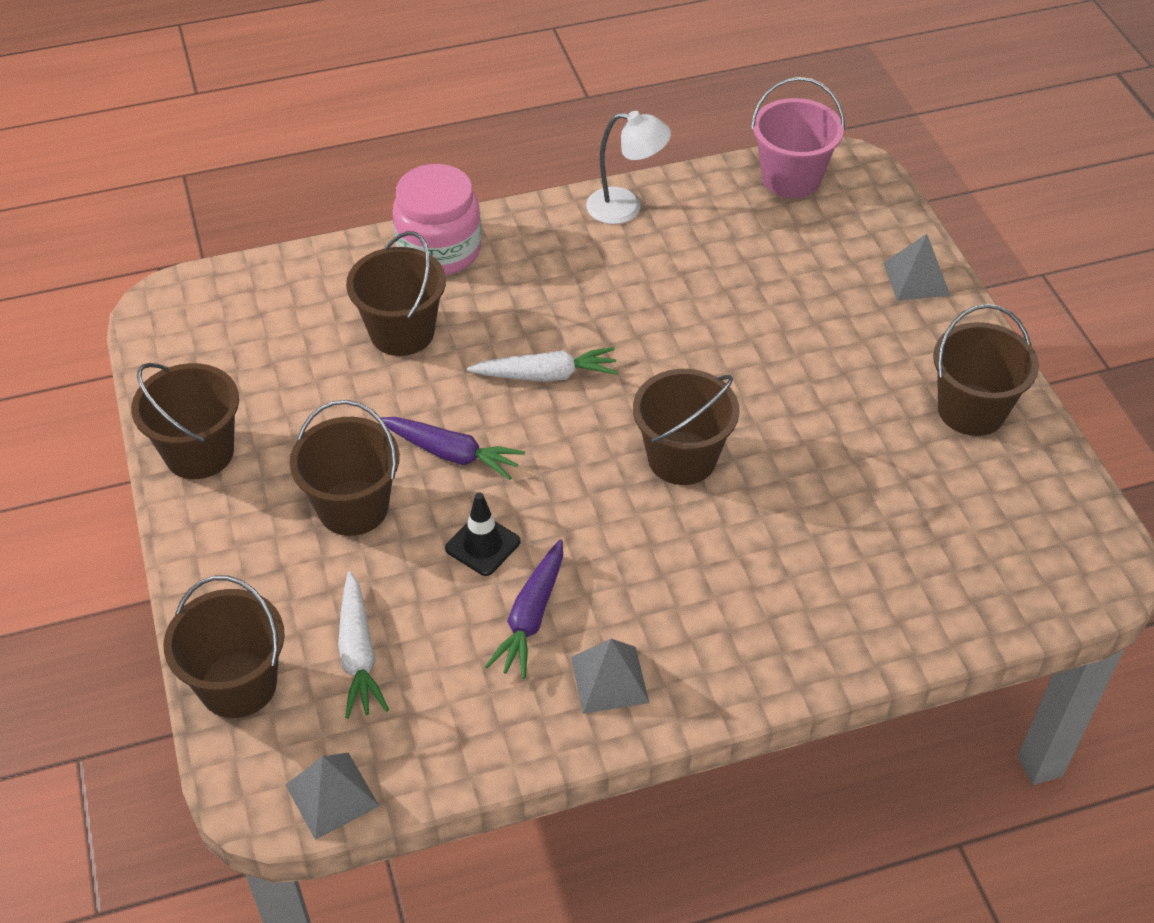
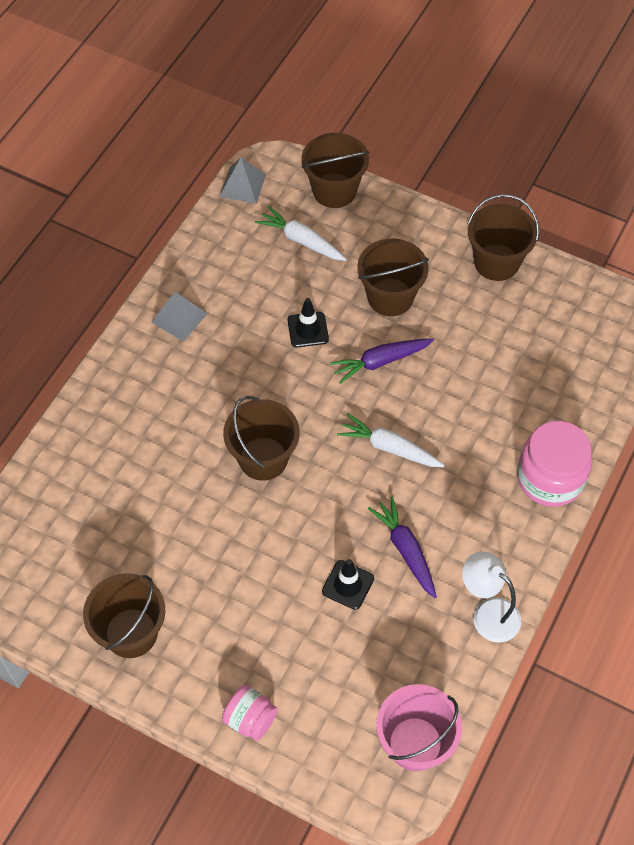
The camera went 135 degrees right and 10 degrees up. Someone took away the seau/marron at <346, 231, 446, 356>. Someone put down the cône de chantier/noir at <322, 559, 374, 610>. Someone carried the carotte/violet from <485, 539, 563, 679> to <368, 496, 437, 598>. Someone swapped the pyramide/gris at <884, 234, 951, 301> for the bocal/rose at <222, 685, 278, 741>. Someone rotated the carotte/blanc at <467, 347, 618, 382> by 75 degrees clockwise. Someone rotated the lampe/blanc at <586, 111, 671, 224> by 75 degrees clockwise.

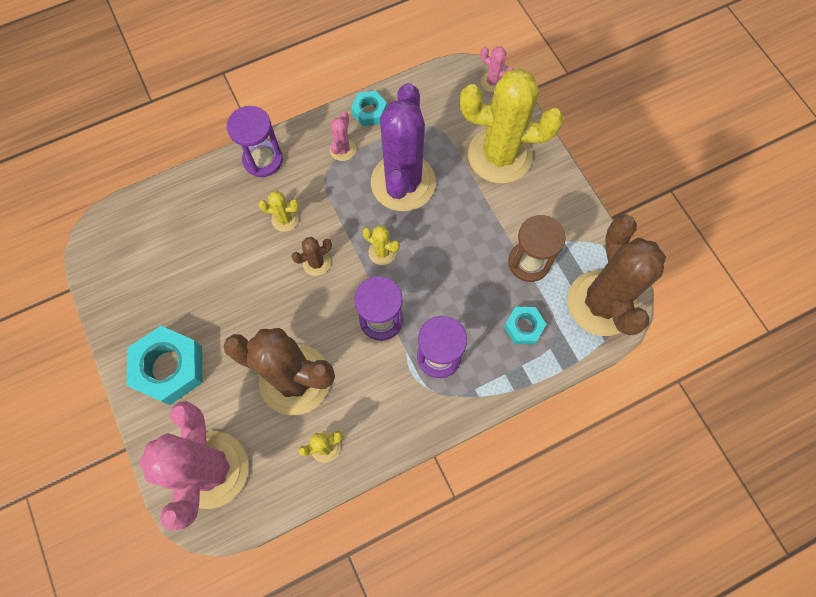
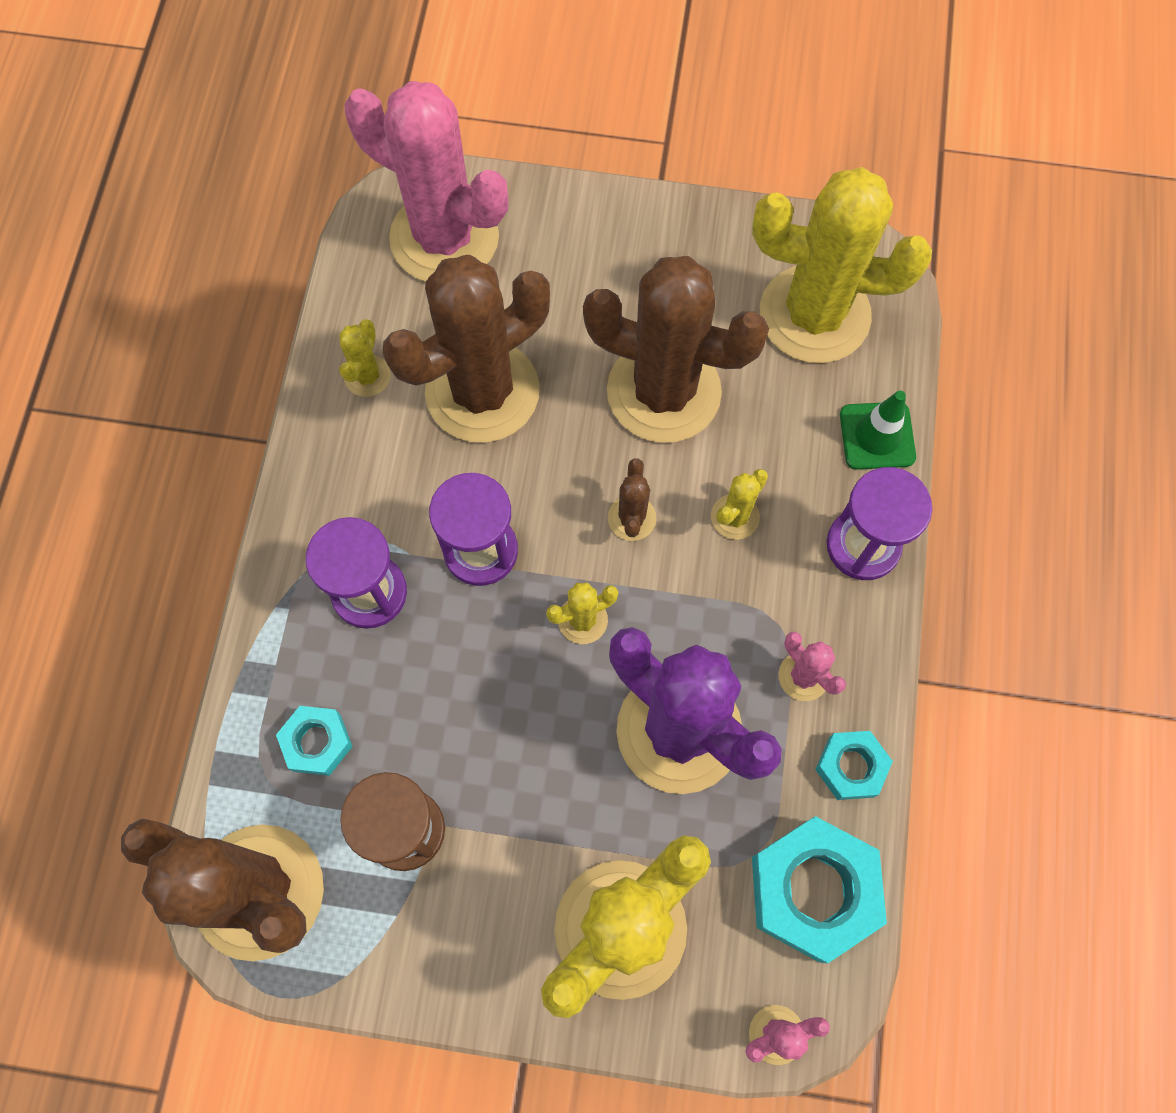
The camera went 125 degrees right and 0 degrees up. Someone put down the cactus/marron at <583, 256, 769, 443>. Someone put down the cactus/jaune at <752, 167, 932, 363>. Someone put down the cône de chantier/vert at <840, 391, 916, 470>. Someone carried the écrou/turquoise from <127, 326, 203, 405> to <752, 816, 887, 963>.

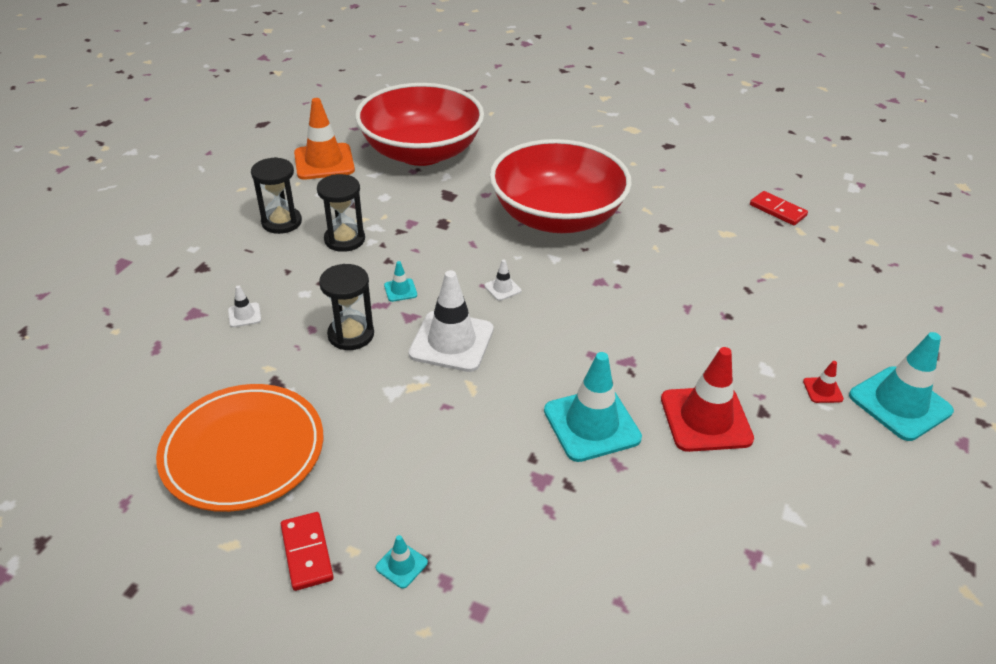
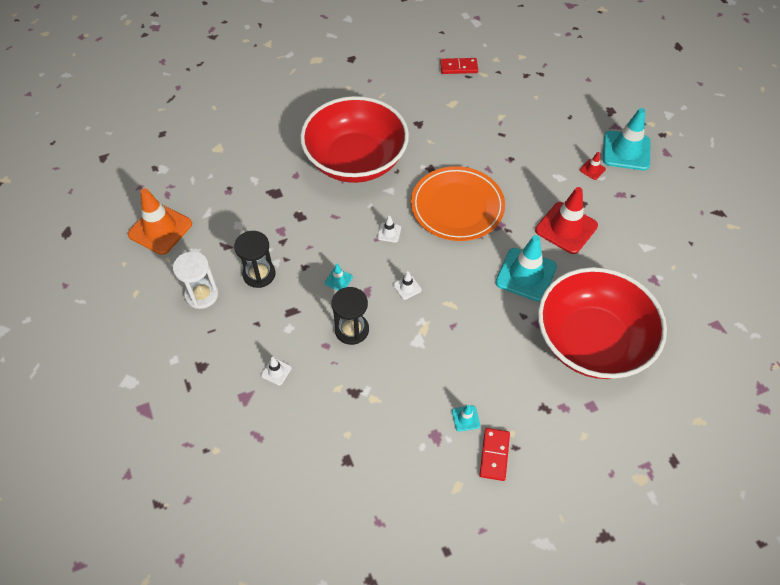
The camera went 45 degrees left and 15 degrees up. Someone carried the assiette/orange from <156, 384, 323, 512> to <411, 166, 505, 241>. Someone carried the bol/rouge from <355, 83, 484, 166> to <538, 267, 667, 379>. Someone carried the cône de chantier/turquoise from <376, 535, 428, 589> to <452, 405, 480, 432>. Someone repainted the sablier/noir at <251, 157, 302, 234>, which became the sablier/blanc at <173, 251, 218, 309>. Someone rotated the domino/rouge at <281, 512, 334, 591> by 75 degrees clockwise. Someone scaled the cône de chantier/blanc at <408, 270, 494, 372> by 0.44.

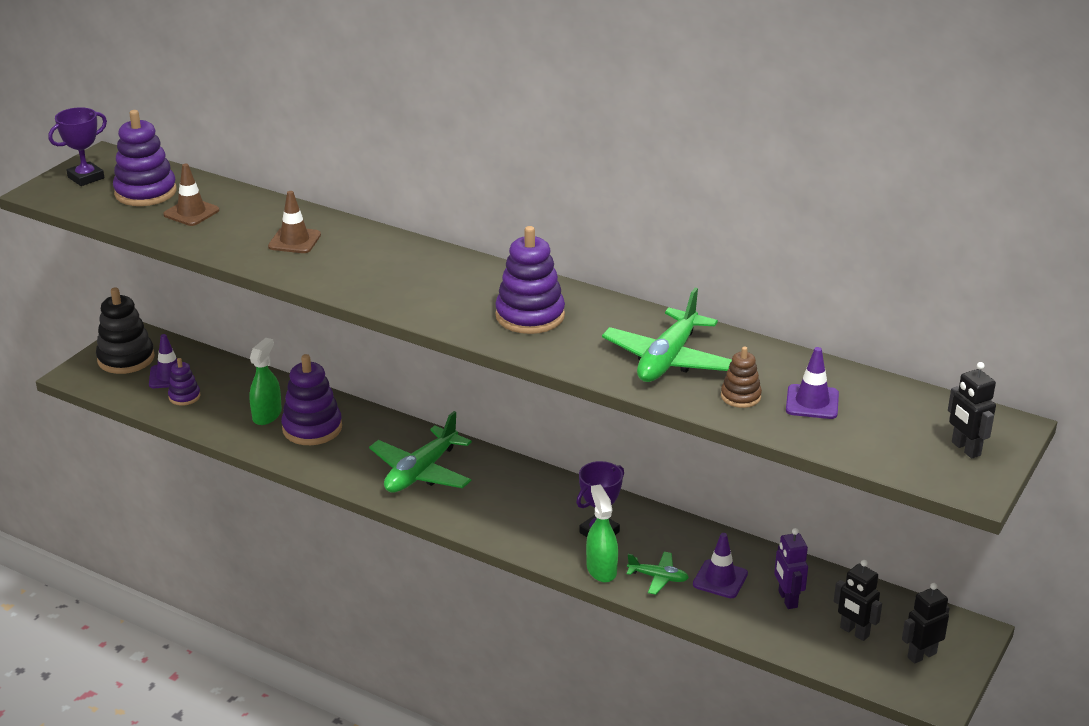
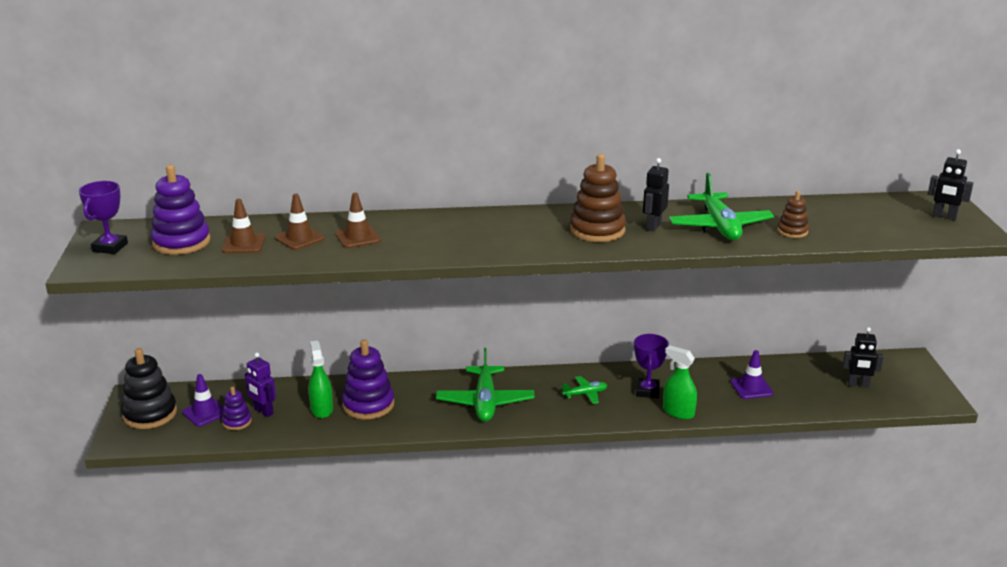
The camera went 35 degrees left and 5 degrees down. Someone took away the cône de chantier/violet at <786, 347, 839, 419>. Someone put down the cône de chantier/marron at <275, 194, 325, 250>. Someone carried the avion/vert from <627, 552, 689, 595> to <561, 376, 607, 404>. Someone carried the robot/violet from <774, 528, 808, 609> to <245, 352, 276, 417>. Someone carried the robot/noir from <902, 583, 950, 664> to <643, 158, 669, 231>. Someone repainted the jouet à empiler/violet at <495, 226, 565, 334>, which became the jouet à empiler/marron at <570, 154, 626, 242>.

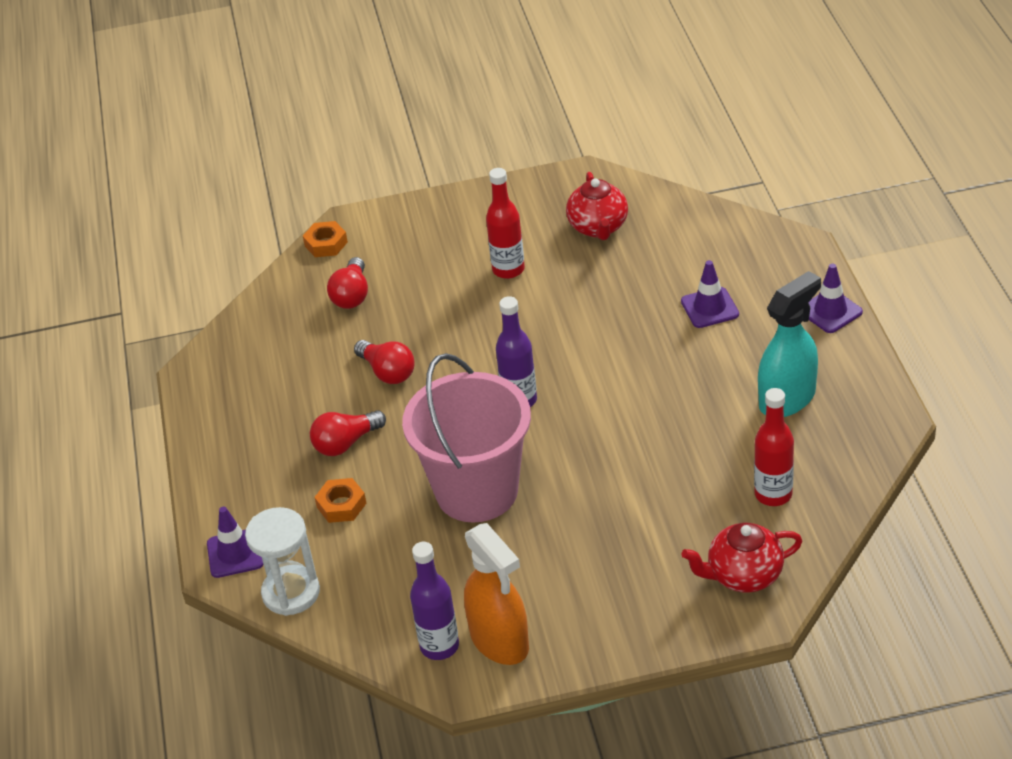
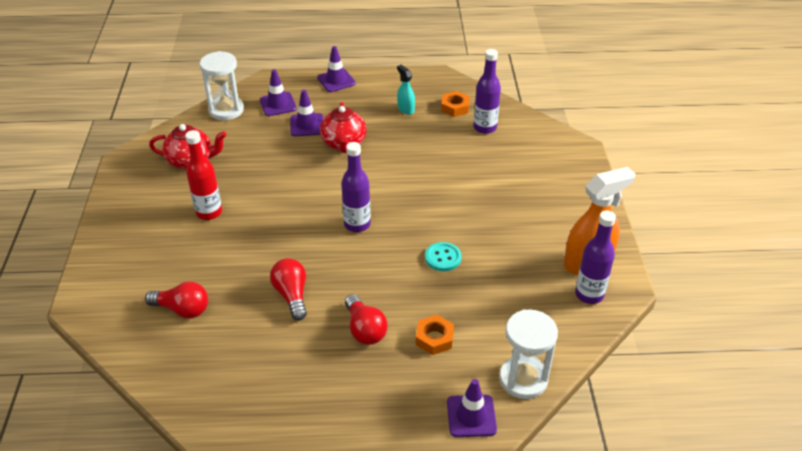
The camera went 85 degrees left and 0 degrees up. Someone put down the sablier/blanc at <200, 51, 244, 120>. Someone put down the cône de chantier/violet at <260, 69, 297, 116>. Someone carried the écrou/orange from <303, 221, 348, 257> to <441, 91, 470, 117>. Someone carried the théière/rouge from <682, 522, 802, 592> to <320, 102, 367, 153>. Someone swapped the seau/rose at <402, 353, 531, 523> for the bouton/turquoise at <425, 242, 462, 271>. Someone repainted the bouteille/rouge at <754, 388, 794, 506>, which became the bouteille/violet at <473, 49, 501, 134>. Someone rotated the ampoule/rouge at <354, 340, 415, 384> by 75 degrees counterclockwise. Someone scaled the vaporisateur/turquoise at <758, 271, 821, 417> by 0.50.

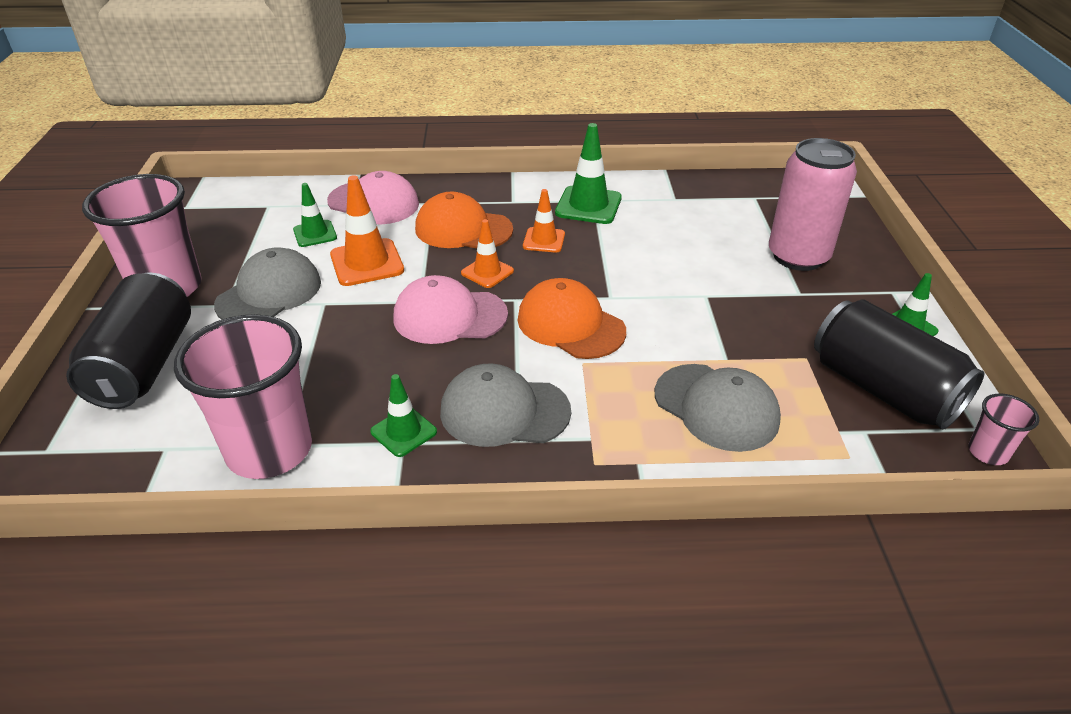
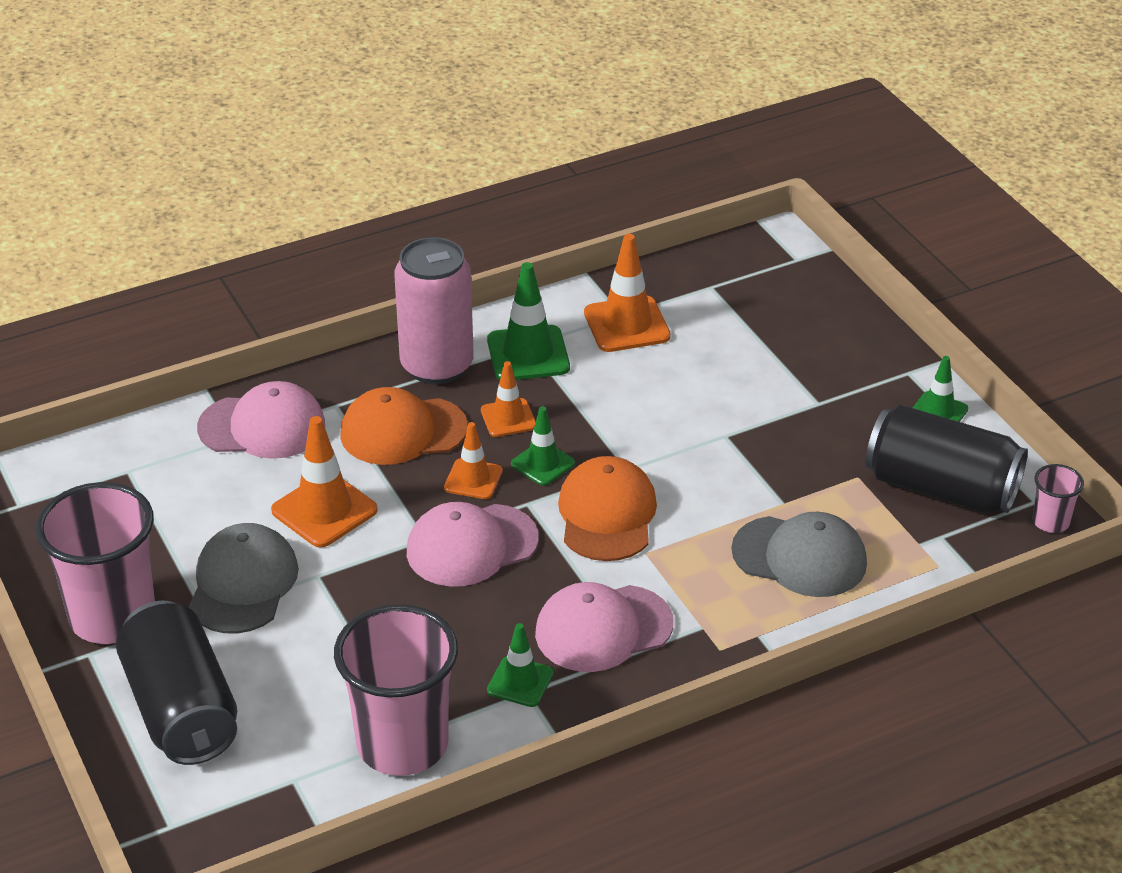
The camera went 25 degrees left and 0 degrees up. Someone put down the cône de chantier/orange at <584, 234, 671, 352>. Someone carried the cône de chantier/vert from <293, 183, 337, 247> to <511, 406, 575, 486>. Someone carried the canette/rose from <769, 138, 857, 271> to <394, 237, 474, 384>. Someone repainted the casquette/gris at <440, 364, 571, 447>, which became the casquette/rose at <535, 582, 674, 672>. Someone rotated the casquette/orange at <517, 278, 626, 359> by 75 degrees clockwise.

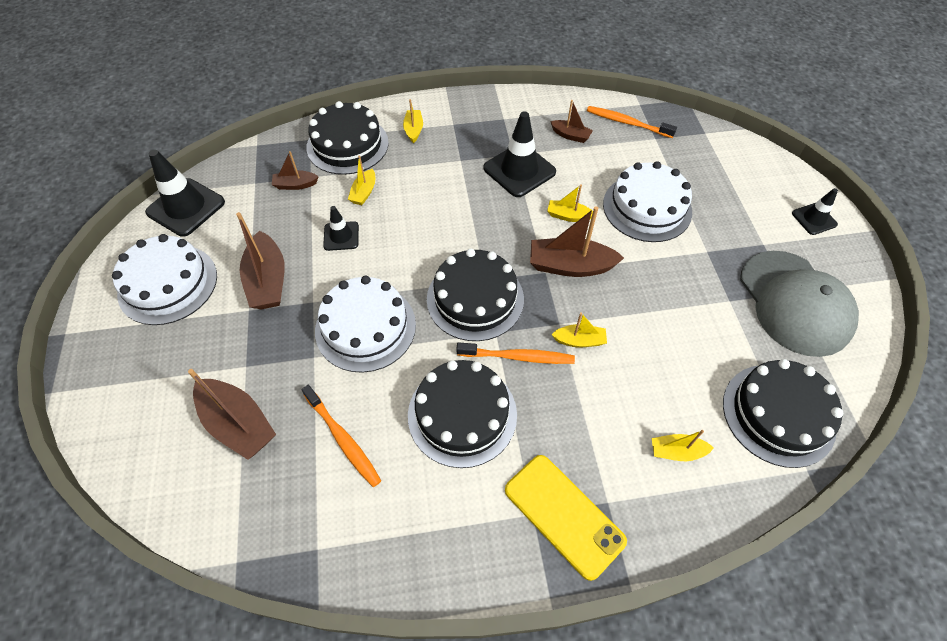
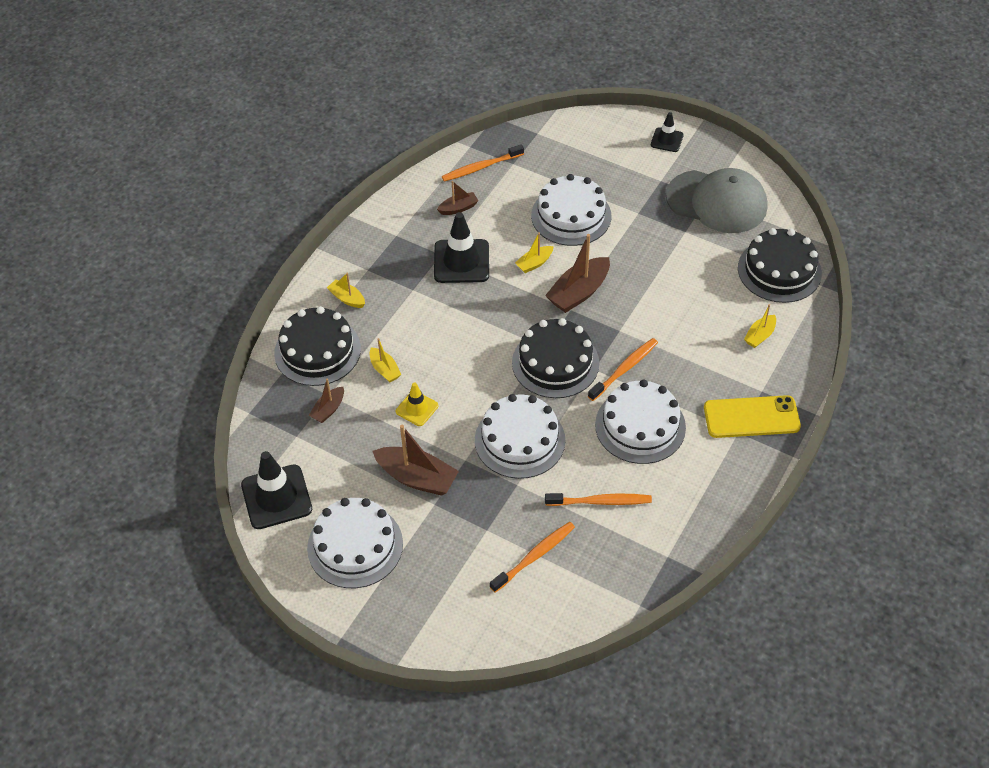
The camera went 50 degrees left and 5 degrees down. Someone took away the bateau/jaune at <552, 312, 607, 347>. Someone swapped the bateau/marron at <188, 369, 276, 460> for the brosse à dents/orange at <490, 522, 575, 593>. Someone repainted the cône de chantier/noir at <323, 206, 359, 251>, which became the cône de chantier/jaune at <396, 383, 438, 426>. Someone repainted the gâteau/noir at <408, 360, 517, 468>, which became the gâteau/blanc at <595, 379, 686, 464>.

